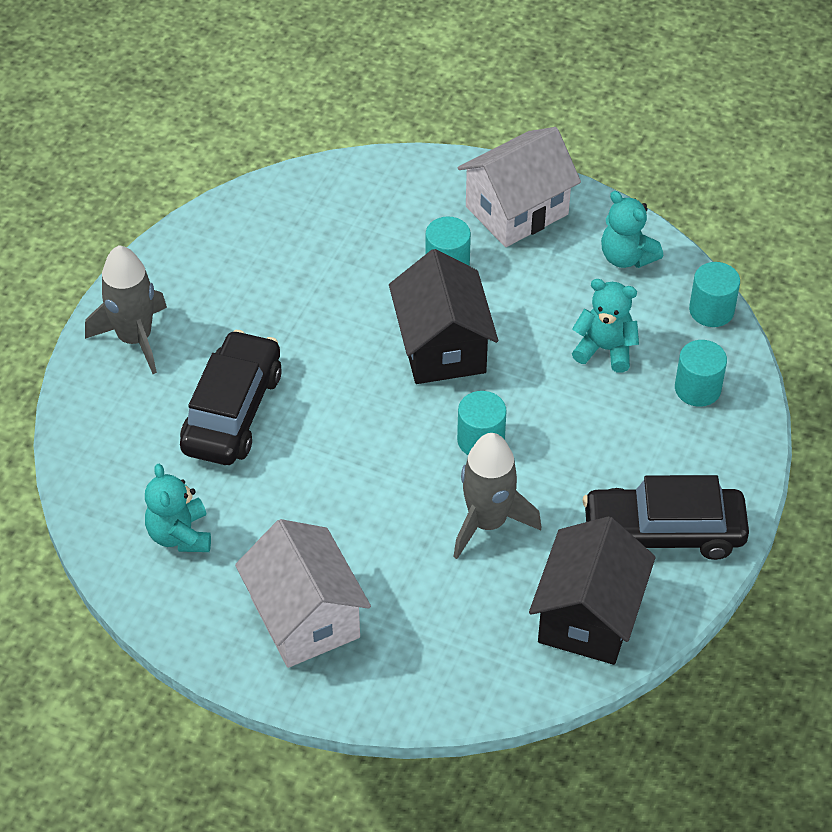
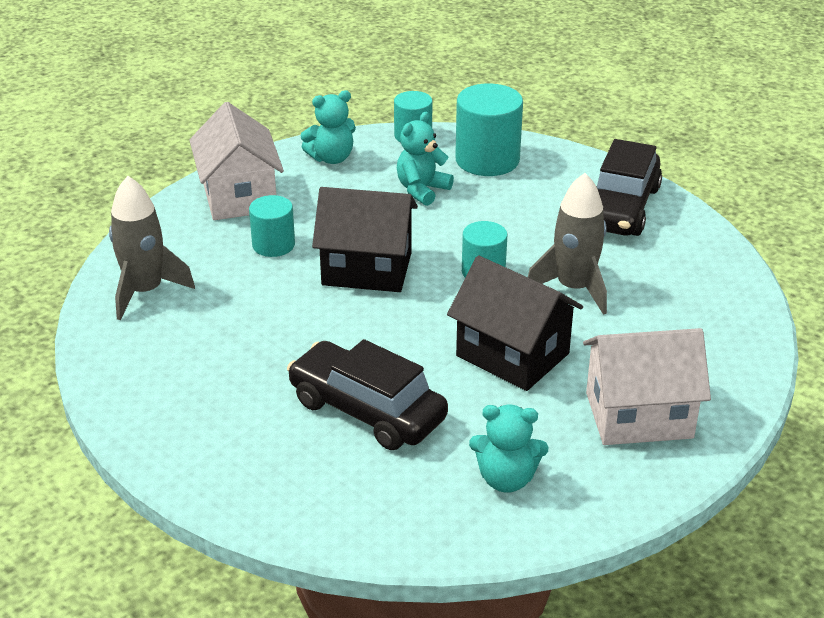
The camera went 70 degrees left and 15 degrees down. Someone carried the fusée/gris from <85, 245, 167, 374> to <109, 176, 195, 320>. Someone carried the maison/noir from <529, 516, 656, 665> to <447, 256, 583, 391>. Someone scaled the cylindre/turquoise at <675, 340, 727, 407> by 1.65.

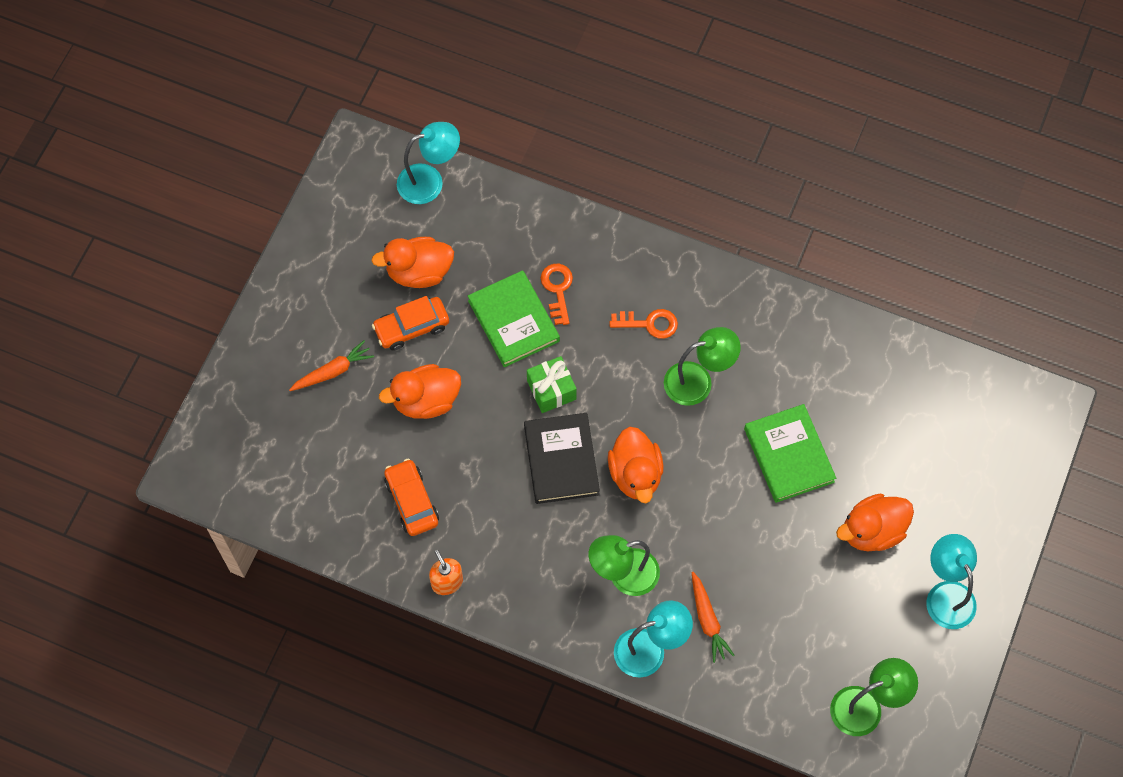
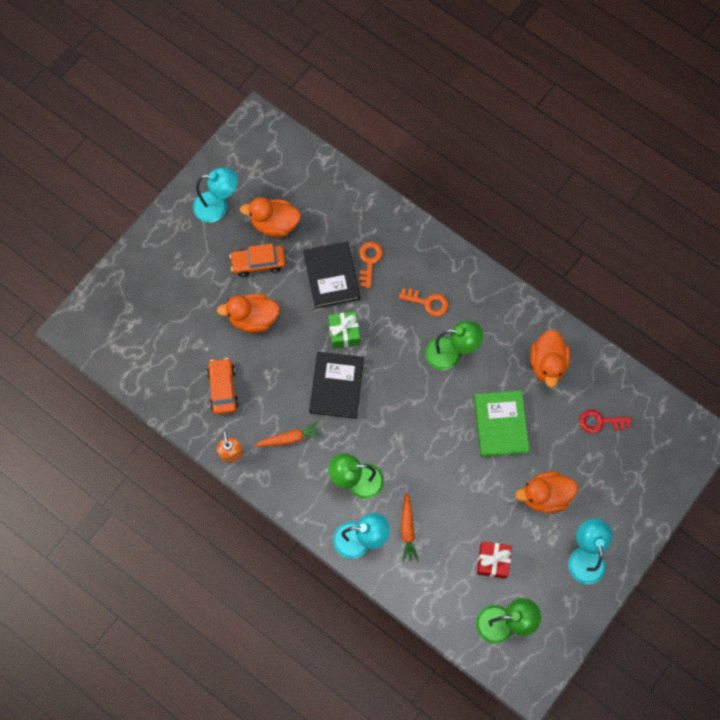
The camera went 15 degrees right and 5 degrees up. Someone put down the cadeau/rouge at <477, 541, 512, 579>. Someone put down the clé/rouge at <579, 409, 631, 433>. Someone carried the carotte/orange from <289, 340, 374, 391> to <254, 421, 323, 447>. Someone carried the lampe/turquoise from <397, 122, 460, 204> to <193, 168, 238, 222>. Someone carried the canard/orange from <608, 427, 664, 503> to <530, 329, 570, 387>. Someone repainted the livre/vert at <468, 270, 560, 367>, which became the livre/noir at <303, 241, 360, 309>.

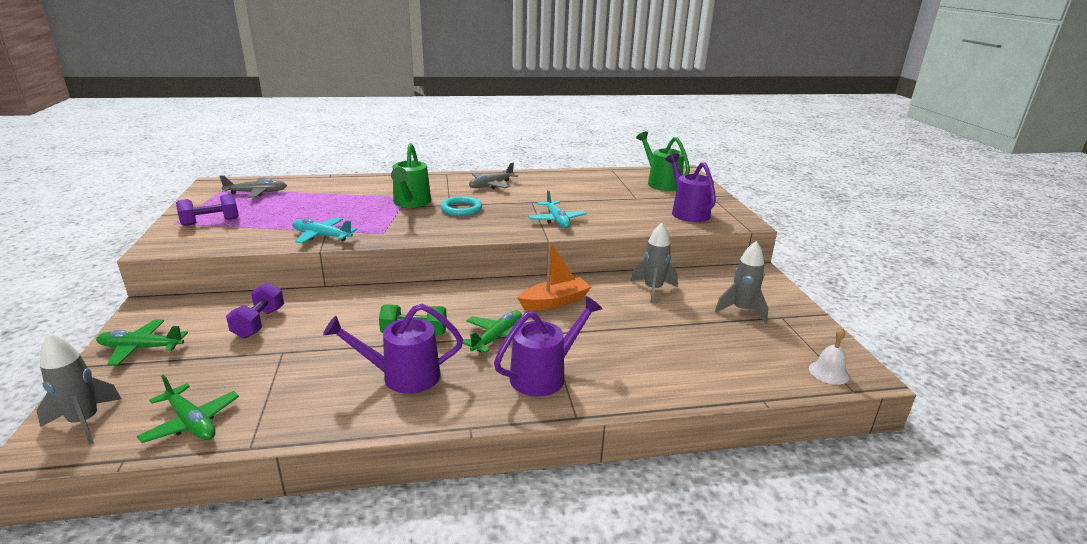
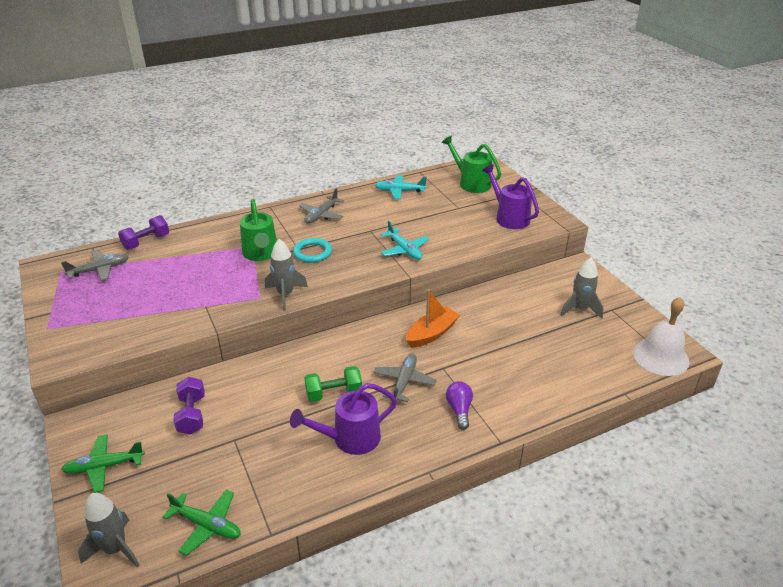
The camera went 15 degrees left and 10 degrees up. Someone carried the haltère/violet from <176, 194, 239, 226> to <118, 215, 169, 250>. Someone carried the avion/turquoise from <292, 217, 357, 244> to <375, 175, 427, 199>. Someone carried the fusée/gris from <631, 223, 678, 303> to <265, 239, 308, 310>. Someone swapped the arrosoir/violet at <494, 296, 602, 397> for the ampoule/violet at <446, 381, 473, 430>. Someone repainted the avion/vert at <462, 311, 522, 353>, which became the avion/gris at <373, 353, 437, 402>. Someone scaled the cloche/blanc at <809, 327, 850, 385> by 1.84.

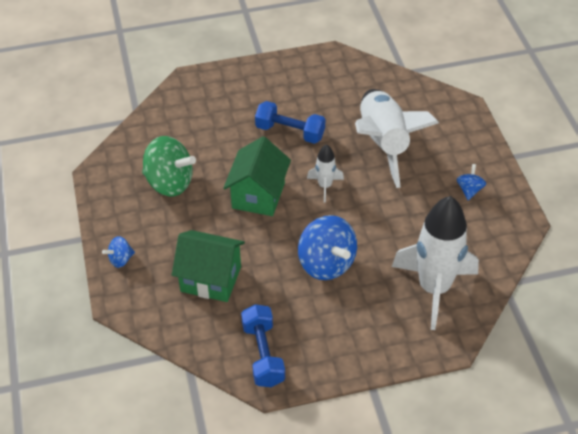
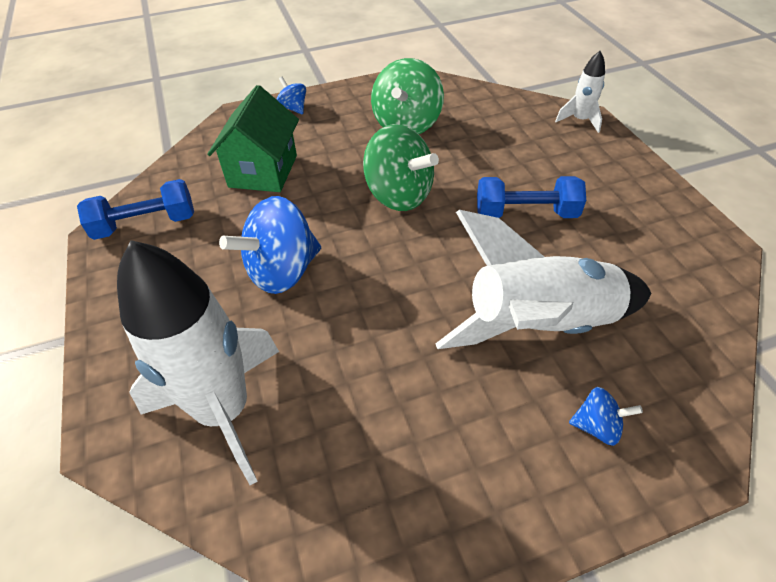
The camera went 85 degrees right and 0 degrees up. Someone carried the fusée/blanc from <307, 144, 344, 203> to <555, 51, 605, 133>. Someone carried the toupie/bleu from <457, 164, 486, 200> to <569, 387, 643, 446>. Someone swapped the maison/vert at <223, 136, 291, 216> for the toupie/vert at <363, 124, 439, 211>. Someone rotated the haltère/bleu at <255, 101, 325, 144> by 75 degrees clockwise.

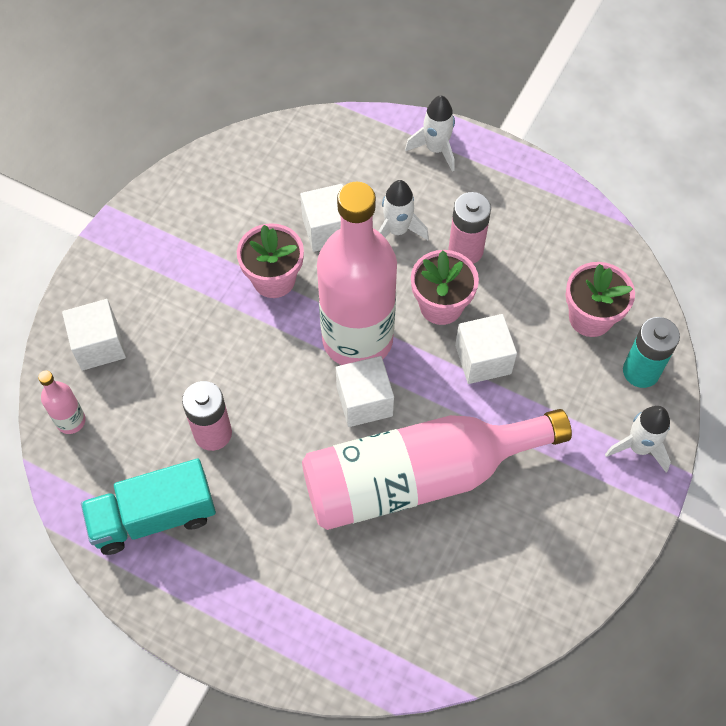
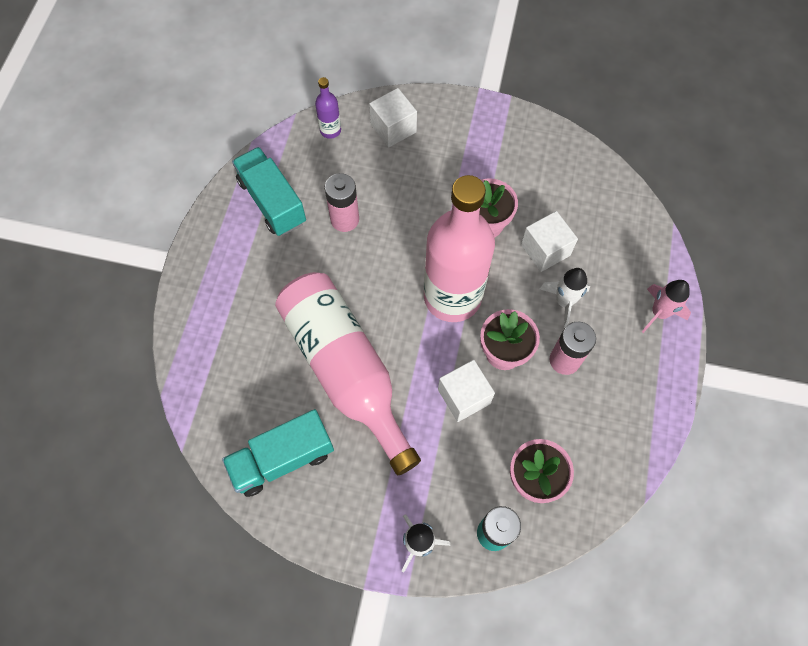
The camera went 75 degrees right and 5 degrees up. Someone took away the cube/blanc at <336, 356, 394, 427>. Someone put down the camion/turquoise at <222, 409, 334, 497>. Someone repainted the bouteille/rose at <38, 371, 86, 434>, which became the bouteille/violet at <315, 77, 341, 139>. Someone repainted the fusée/blanc at <405, 95, 455, 172>, which became the fusée/rose at <641, 280, 691, 333>.

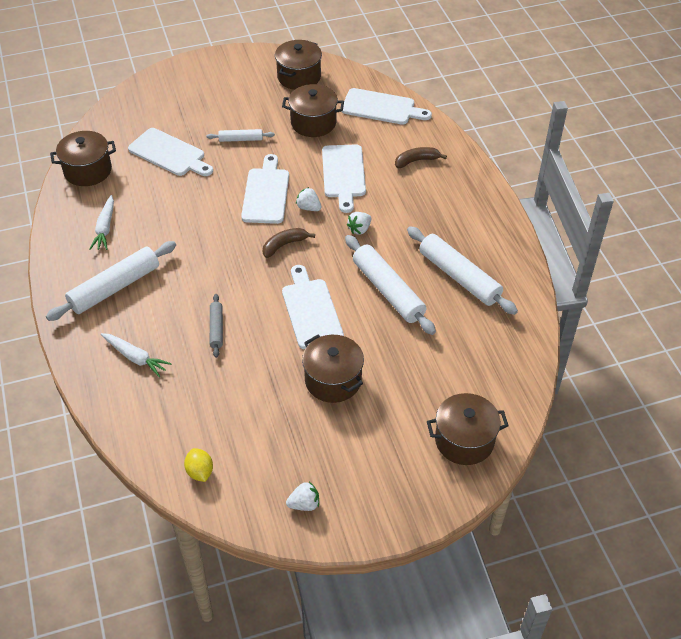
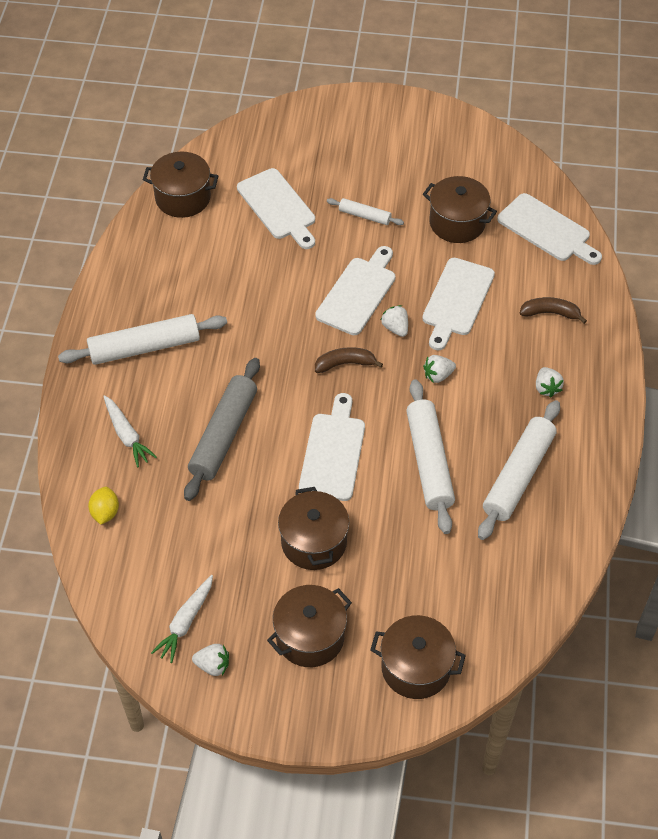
The camera went 25 degrees right and 5 degrees up. Someone put down the fraise/blanc at <536, 367, 564, 397>. Someone carried the carotte/blanc from <90, 195, 114, 250> to <151, 575, 213, 663>. Someone carried the citron/jaune from <184, 448, 213, 482> to <88, 487, 119, 525>. Someone carried the marmite/marron from <275, 40, 322, 90> to <267, 585, 352, 667>. Someone rotated the rouleau à pâtisserie/blanc at <407, 226, 518, 315> by 45 degrees clockwise. Someone scaled the rouleau à pâtisserie/gris at <210, 294, 223, 358> by 1.95.

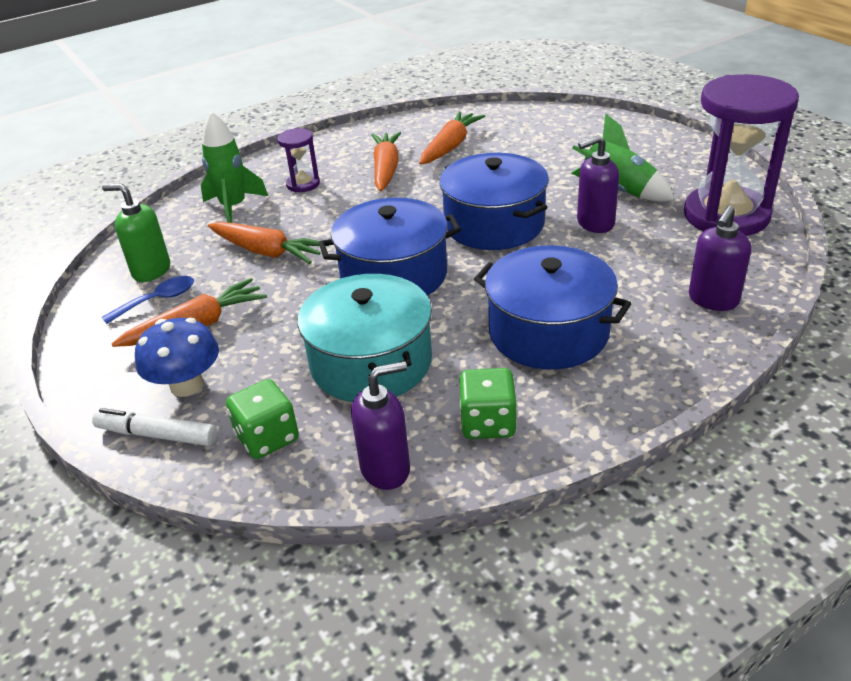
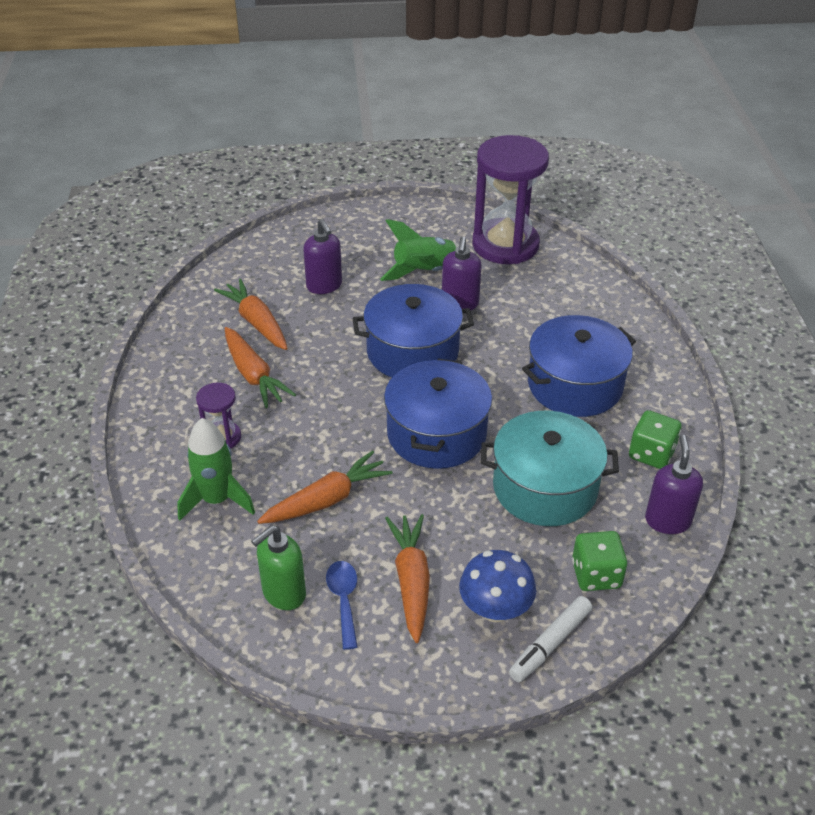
The camera went 65 degrees left and 5 degrees up. Someone carried the distributeur de savon/violet from <689, 205, 751, 311> to <303, 219, 342, 294>. Someone rotated the carotte/orange at <371, 132, 401, 192> by 150 degrees counterclockwise.

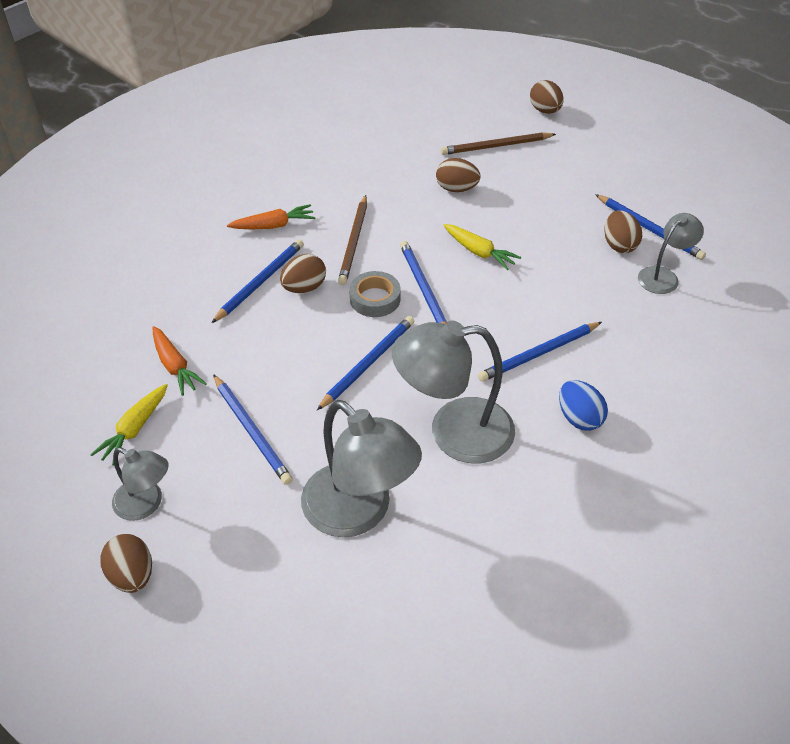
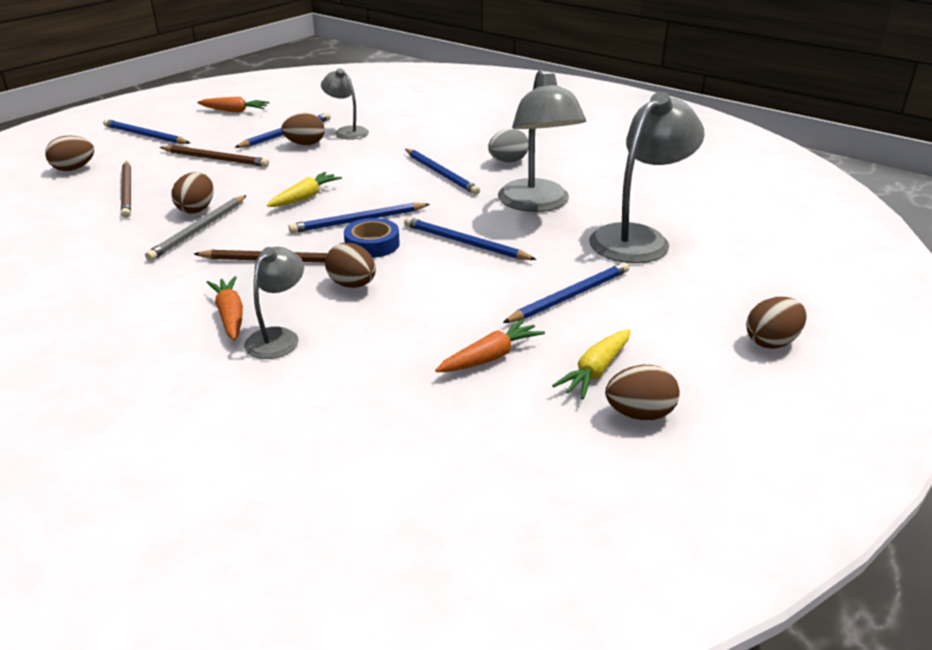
The camera went 95 degrees left and 15 degrees down. Someone put down the crayon/gris at <145, 195, 247, 261>. Someone put down the crayon/marron at <160, 145, 269, 167>. Someone put down the carotte/orange at <197, 97, 269, 113>. Someone put down the œuf/marron at <605, 365, 680, 420>. Someone carried the lampe/gris from <112, 448, 169, 521> to <244, 247, 304, 359>. Someone carried the crayon/bleu from <212, 239, 304, 323> to <103, 119, 190, 144>. Someone repainted the ruban adhésif/gris at <349, 271, 401, 317>, which became the ruban adhésif/bleu at <344, 218, 400, 258>. Someone repainted the œuf/bleu at <559, 380, 608, 431>, which became the œuf/gris at <488, 128, 529, 163>. Someone rotated the carotte/jaune at <90, 384, 168, 465> by 105 degrees clockwise.

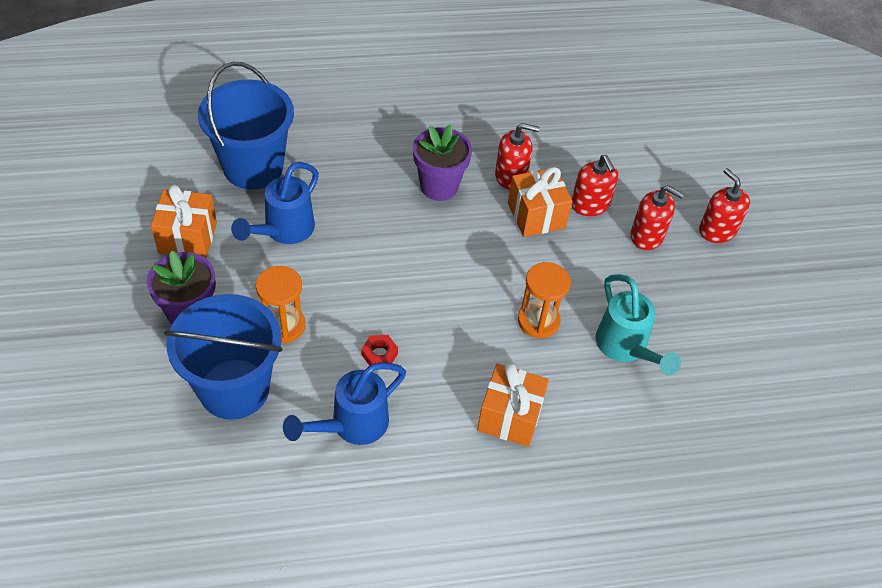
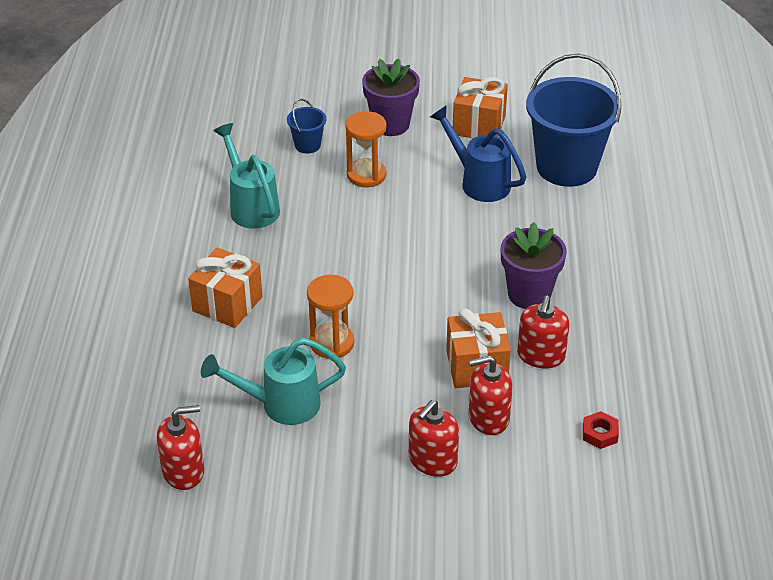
The camera went 105 degrees right and 10 degrees down. Someone carried the écrou/rouge from <361, 335, 398, 366> to <583, 411, 619, 449>. Someone carried the distributeur de savon/rouge from <699, 168, 750, 243> to <157, 405, 204, 490>. Someone repainted the arrosoir/bleu at <283, 362, 406, 445>, which became the arrosoir/turquoise at <213, 123, 280, 229>. Someone scaled the seau/bleu at <164, 294, 283, 420> by 0.44.

